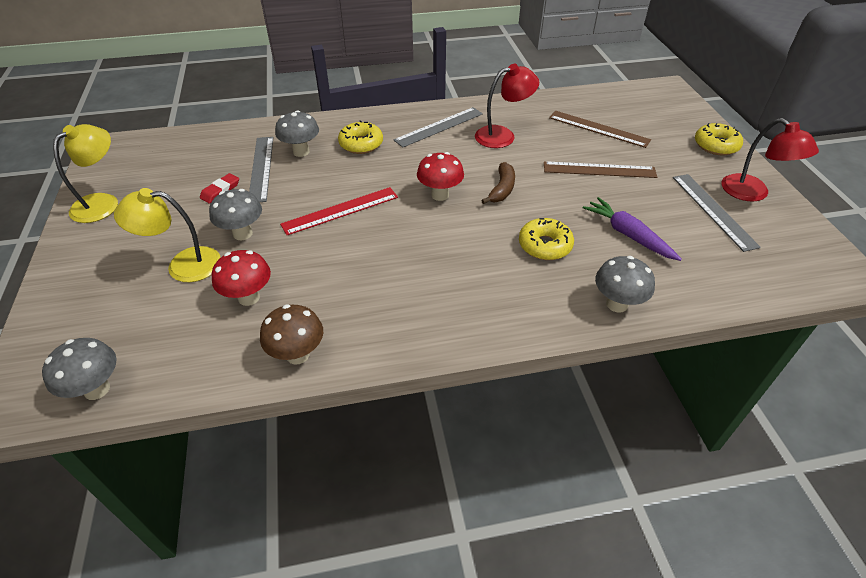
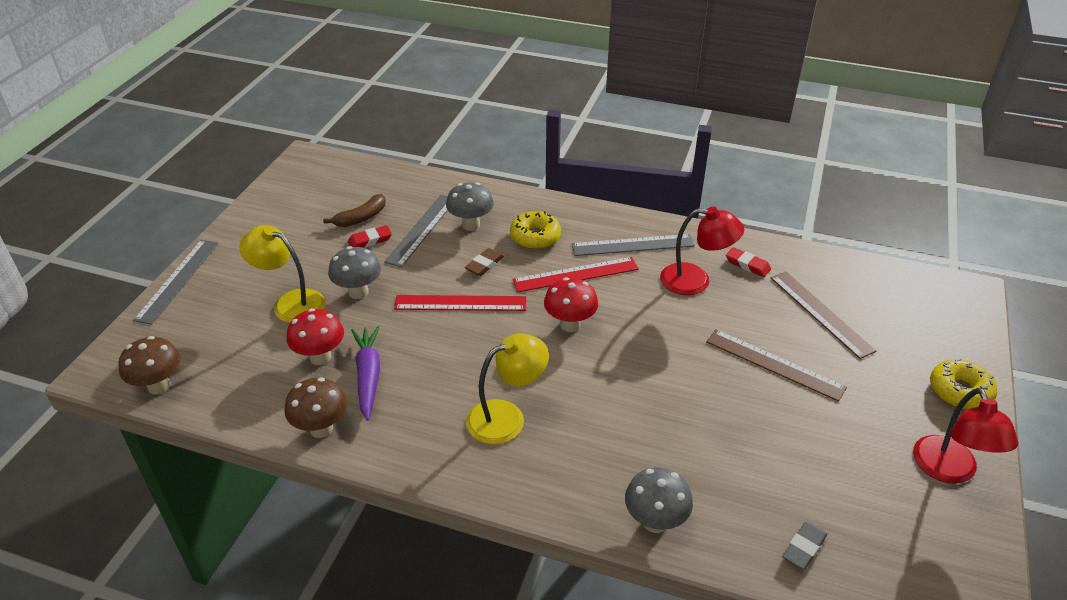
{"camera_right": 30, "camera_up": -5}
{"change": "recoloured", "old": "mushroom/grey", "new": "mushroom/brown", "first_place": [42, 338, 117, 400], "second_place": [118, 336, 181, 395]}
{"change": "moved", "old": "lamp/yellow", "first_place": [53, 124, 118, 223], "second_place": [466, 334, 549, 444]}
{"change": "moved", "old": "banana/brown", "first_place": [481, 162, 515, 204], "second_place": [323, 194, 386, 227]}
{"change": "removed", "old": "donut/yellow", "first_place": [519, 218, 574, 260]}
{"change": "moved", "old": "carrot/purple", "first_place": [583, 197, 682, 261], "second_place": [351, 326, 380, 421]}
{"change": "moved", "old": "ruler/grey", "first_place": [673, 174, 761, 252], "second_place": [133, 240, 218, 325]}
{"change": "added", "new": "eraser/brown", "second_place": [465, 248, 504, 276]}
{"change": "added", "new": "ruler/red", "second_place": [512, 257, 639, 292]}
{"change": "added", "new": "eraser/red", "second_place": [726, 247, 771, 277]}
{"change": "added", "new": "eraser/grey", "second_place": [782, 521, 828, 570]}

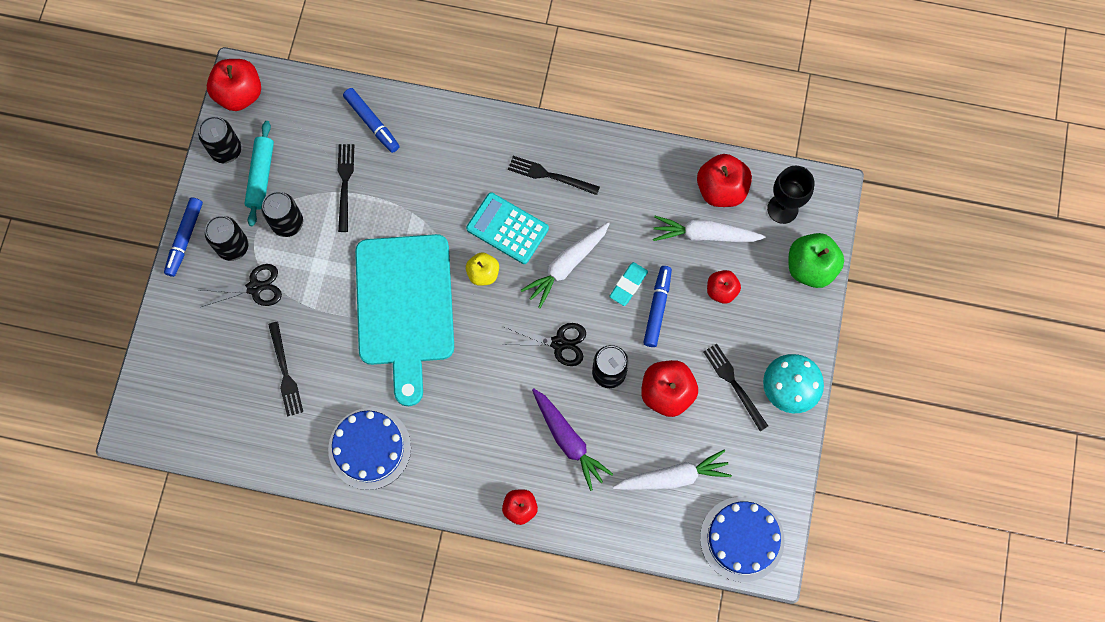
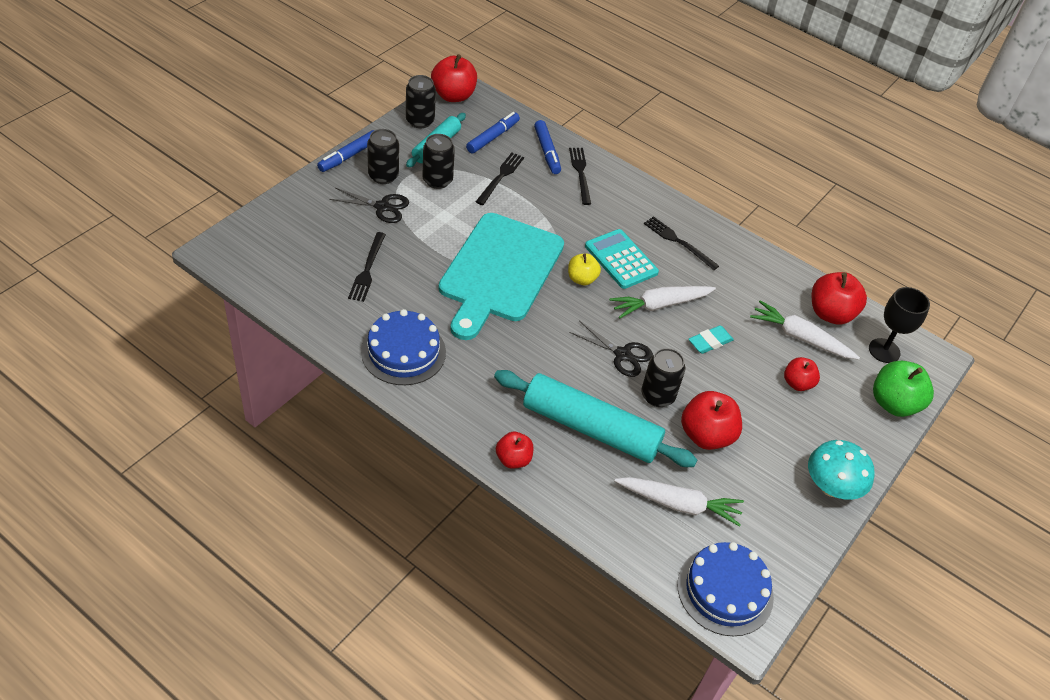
{"camera_right": 20, "camera_up": -25}
{"change": "replaced", "old": "carrot/purple", "new": "rolling pin/turquoise", "first_place": [532, 388, 613, 491], "second_place": [494, 370, 697, 467]}
{"change": "moved", "old": "marker/blue", "first_place": [643, 266, 672, 347], "second_place": [466, 112, 520, 153]}
{"change": "moved", "old": "fork/black", "first_place": [703, 343, 768, 431], "second_place": [569, 148, 591, 205]}

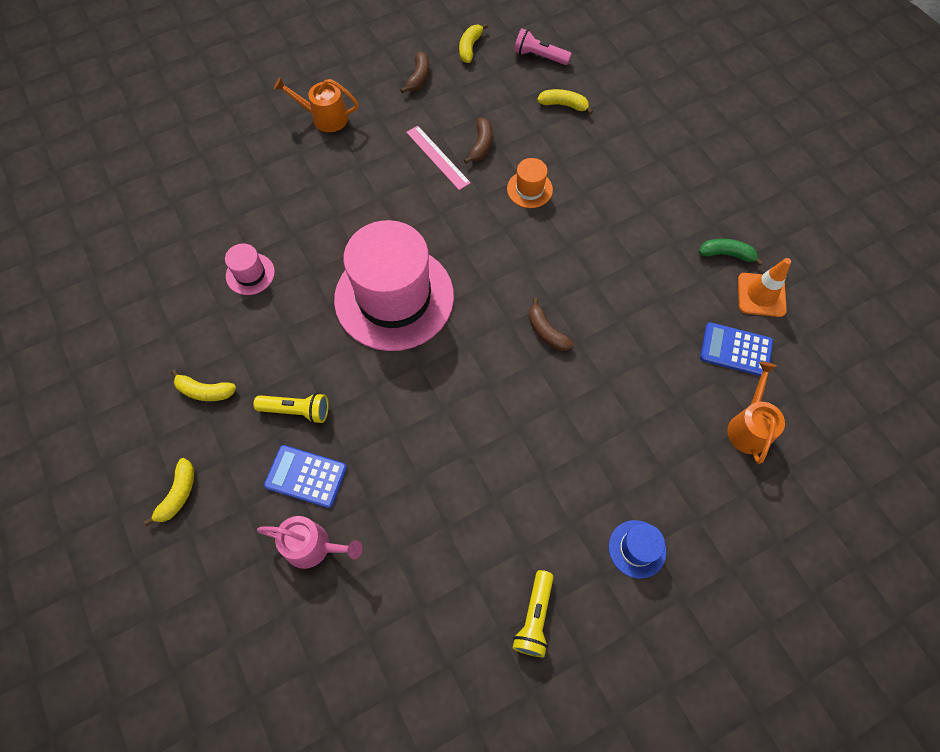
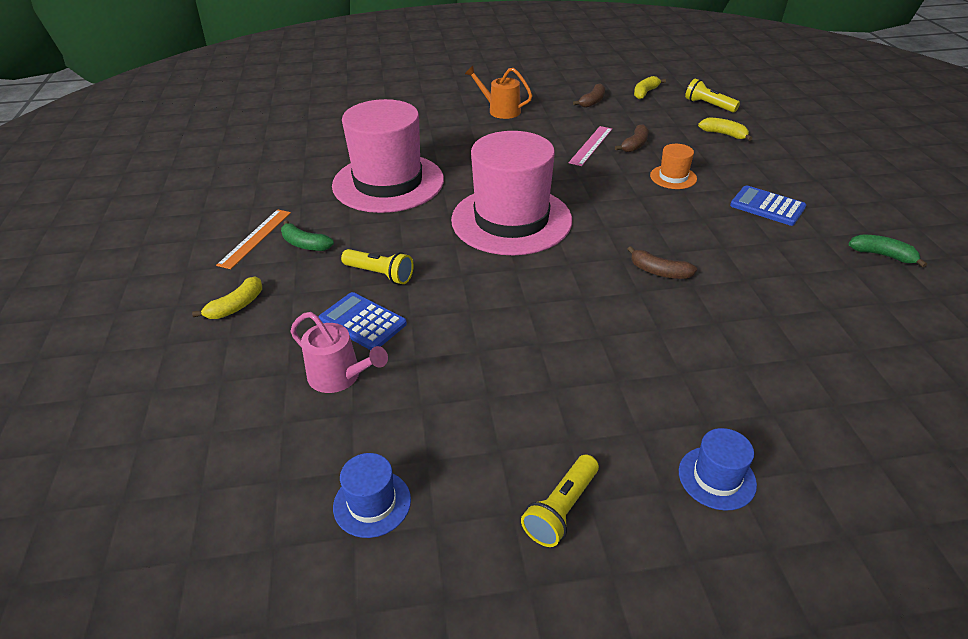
{"camera_right": 20, "camera_up": -25}
{"change": "recoloured", "old": "banana/yellow", "new": "banana/green", "first_place": [171, 369, 236, 401], "second_place": [281, 220, 334, 251]}
{"change": "resized", "old": "hat/pink", "first_place": [225, 244, 275, 295], "second_place": [332, 99, 444, 213], "factor": 2.42}
{"change": "turned", "old": "ruler/pink", "first_place": [406, 126, 471, 190], "second_place": [568, 126, 612, 166], "degrees": 45}
{"change": "recoloured", "old": "flashlight/pink", "new": "flashlight/yellow", "first_place": [514, 28, 572, 65], "second_place": [685, 79, 740, 112]}
{"change": "turned", "old": "banana/brown", "first_place": [529, 297, 574, 351], "second_place": [627, 246, 697, 279], "degrees": -45}
{"change": "moved", "old": "calculator/blue", "first_place": [700, 322, 773, 376], "second_place": [730, 185, 806, 226]}
{"change": "removed", "old": "watering can/orange", "first_place": [727, 362, 785, 464]}
{"change": "removed", "old": "traffic cone/orange", "first_place": [738, 258, 791, 317]}
{"change": "added", "new": "ruler/orange", "second_place": [216, 209, 291, 269]}
{"change": "added", "new": "hat/blue", "second_place": [333, 453, 411, 538]}

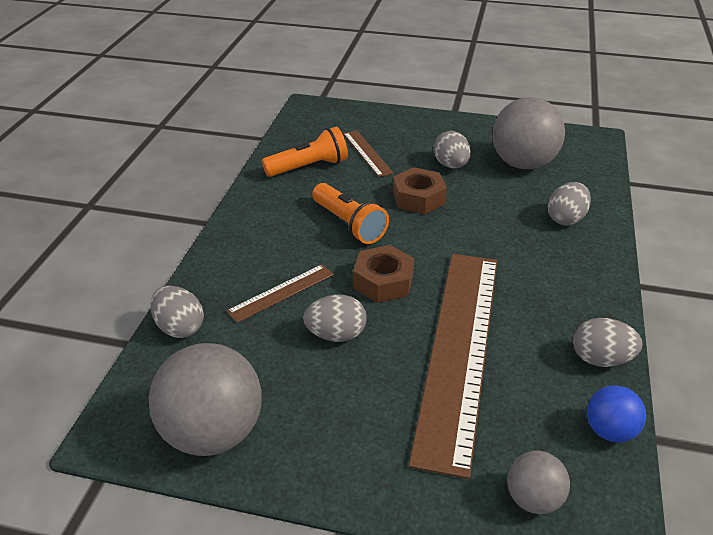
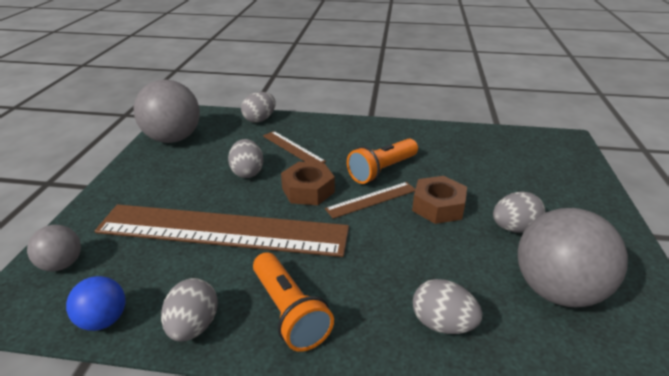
{"camera_right": 85, "camera_up": -5}
{"change": "moved", "old": "flashlight/orange", "first_place": [262, 127, 348, 177], "second_place": [253, 252, 334, 352]}
{"change": "moved", "old": "ruler/brown", "first_place": [343, 130, 394, 177], "second_place": [325, 182, 415, 219]}

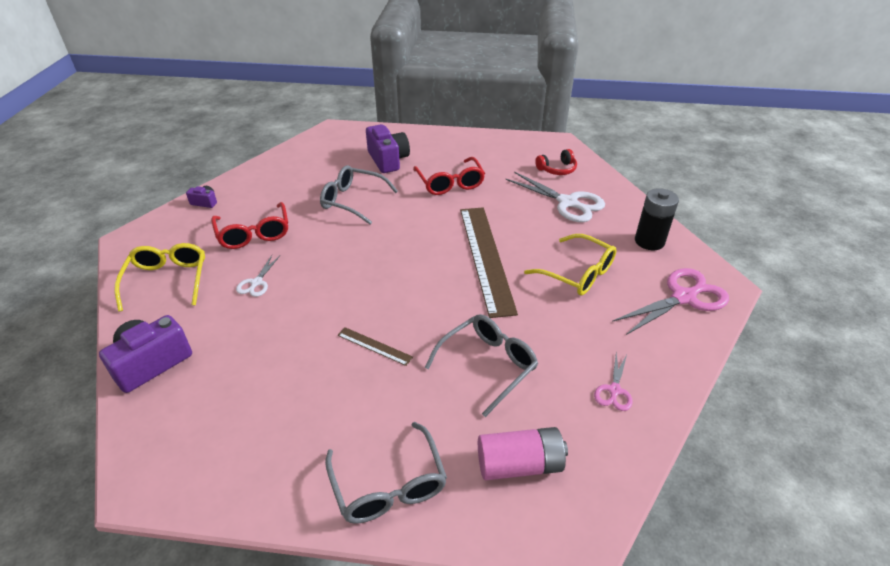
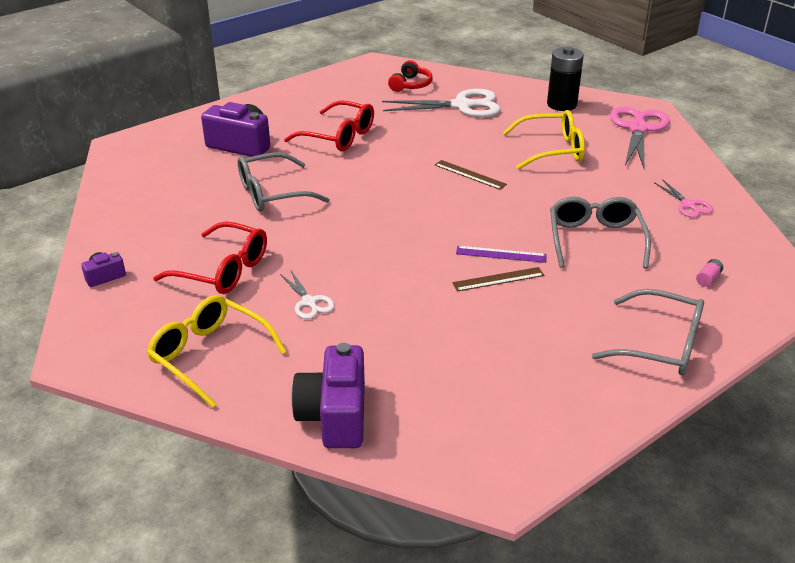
{"camera_right": -45, "camera_up": -5}
{"change": "resized", "old": "ruler/brown", "first_place": [460, 208, 518, 318], "second_place": [435, 160, 507, 190], "factor": 0.42}
{"change": "resized", "old": "battery/pink", "first_place": [478, 427, 568, 480], "second_place": [696, 259, 723, 287], "factor": 0.4}
{"change": "added", "new": "ruler/purple", "second_place": [456, 246, 547, 263]}

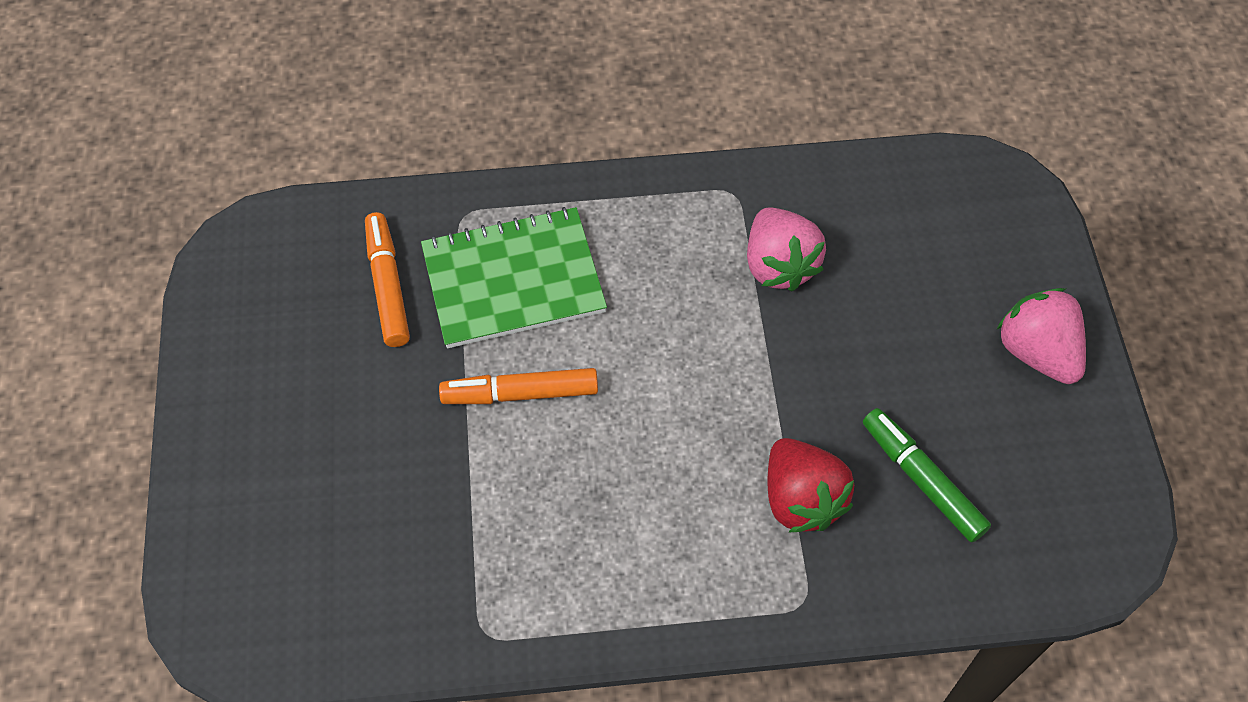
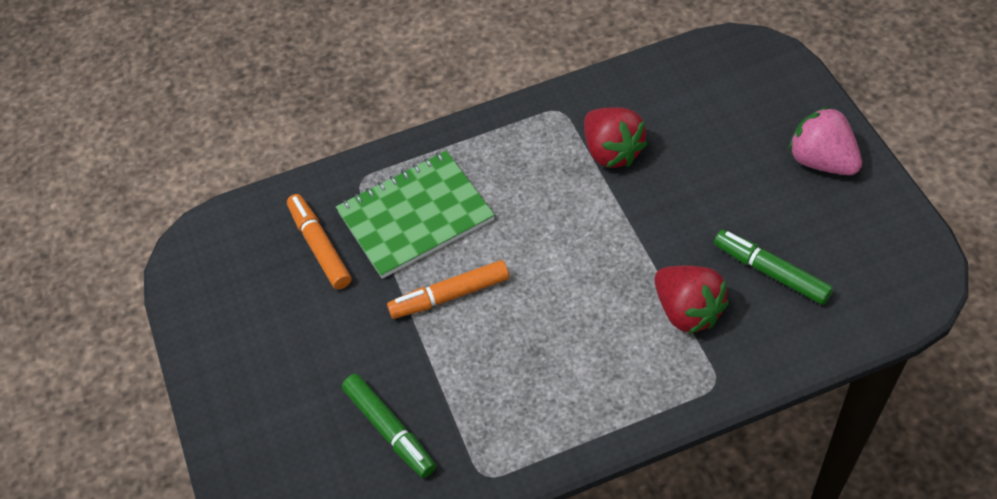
{"camera_right": -10, "camera_up": -5}
{"change": "recoloured", "old": "strawberry/pink", "new": "strawberry/red", "first_place": [747, 207, 826, 292], "second_place": [584, 107, 648, 168]}
{"change": "added", "new": "marker/green", "second_place": [342, 374, 436, 478]}

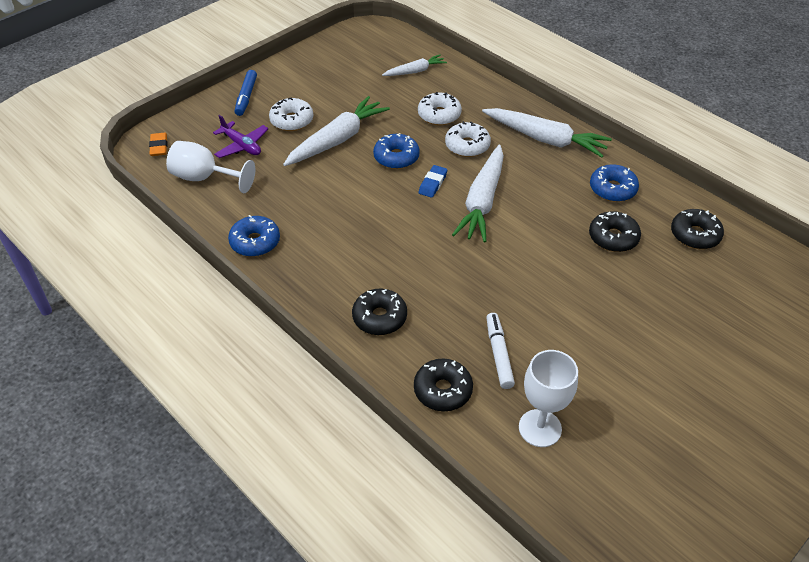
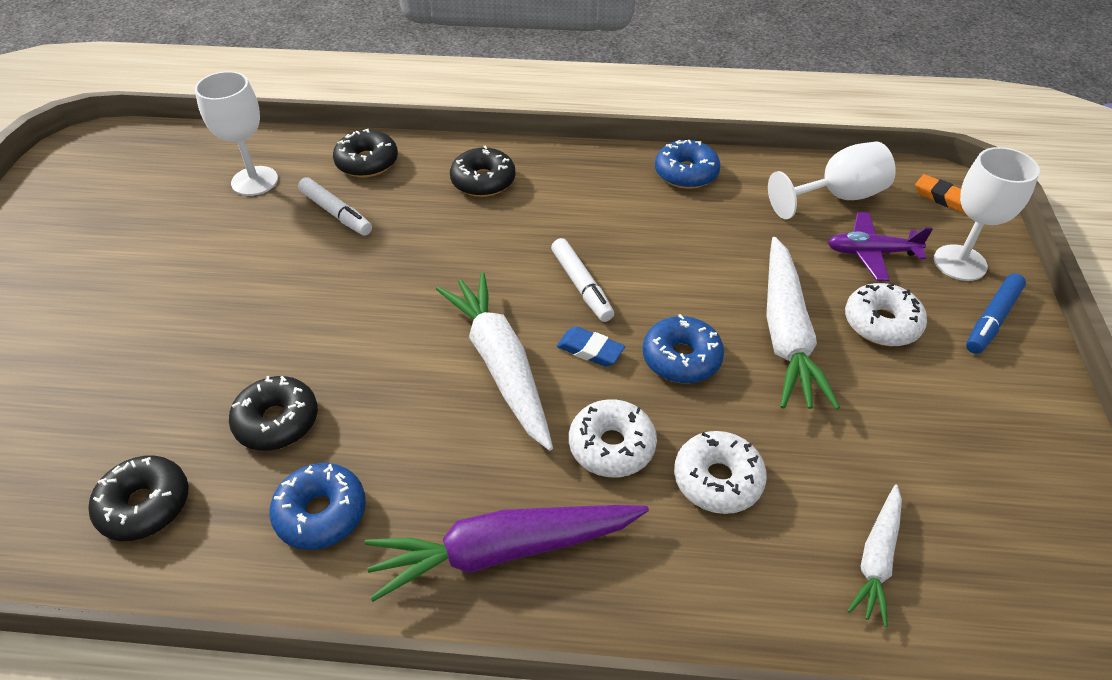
{"camera_right": 140, "camera_up": 0}
{"change": "turned", "old": "marker/blue", "first_place": [235, 70, 257, 116], "second_place": [966, 274, 1026, 354], "degrees": -105}
{"change": "turned", "old": "eraser/blue", "first_place": [419, 165, 447, 198], "second_place": [557, 326, 625, 367], "degrees": -45}
{"change": "recoloured", "old": "carrot/white", "new": "carrot/purple", "first_place": [482, 108, 612, 158], "second_place": [364, 505, 649, 602]}
{"change": "added", "new": "marker/white", "second_place": [551, 238, 614, 322]}
{"change": "added", "new": "goblet/white", "second_place": [934, 147, 1040, 281]}

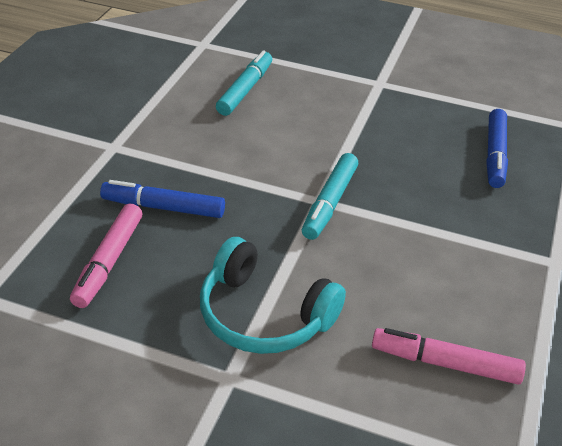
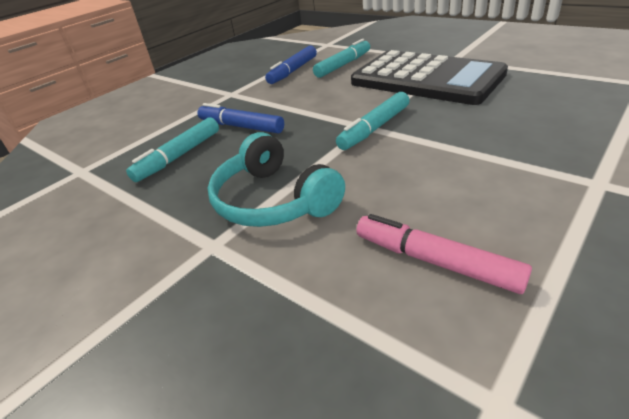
{"camera_right": 25, "camera_up": -5}
{"change": "recoloured", "old": "marker/pink", "new": "marker/turquoise", "first_place": [70, 204, 142, 308], "second_place": [126, 117, 219, 182]}
{"change": "moved", "old": "marker/blue", "first_place": [486, 109, 508, 188], "second_place": [265, 45, 317, 84]}
{"change": "added", "new": "calculator/black", "second_place": [351, 50, 508, 105]}

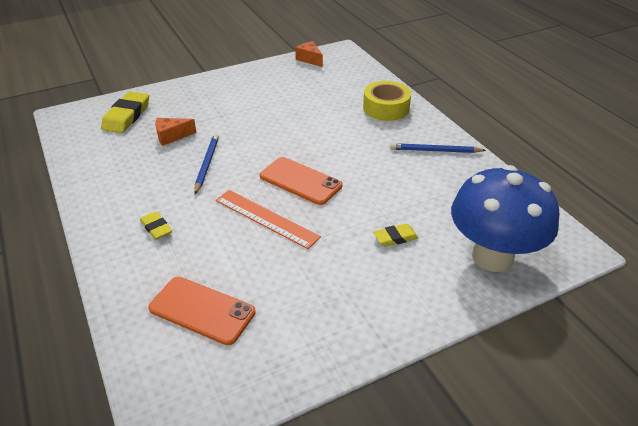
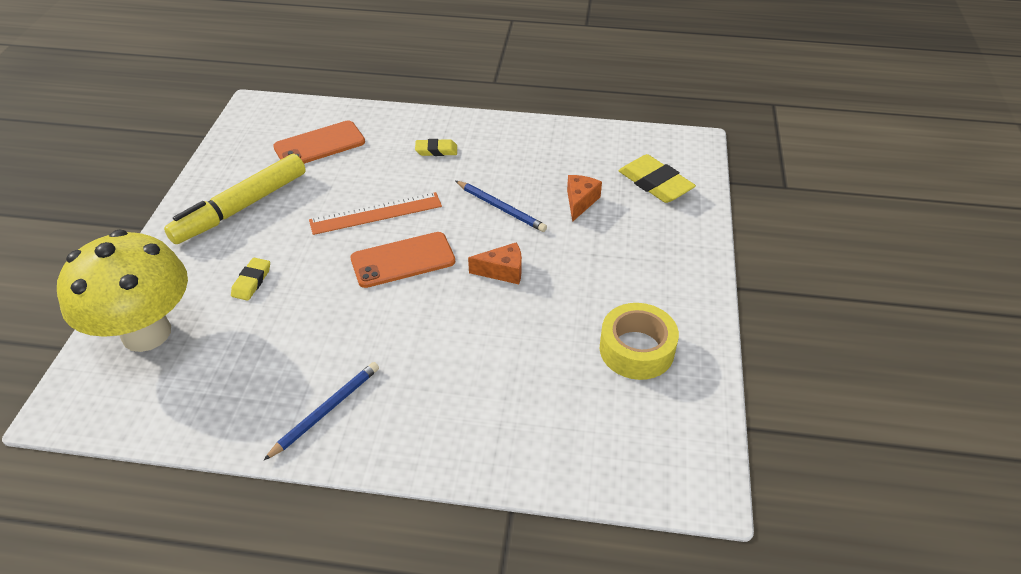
{"camera_right": 125, "camera_up": 5}
{"change": "moved", "old": "cheese/orange", "first_place": [295, 41, 323, 67], "second_place": [468, 242, 522, 284]}
{"change": "moved", "old": "tape/yellow", "first_place": [363, 81, 411, 121], "second_place": [600, 303, 679, 380]}
{"change": "recoloured", "old": "mushroom/blue", "new": "mushroom/yellow", "first_place": [451, 165, 560, 272], "second_place": [57, 230, 188, 352]}
{"change": "added", "new": "marker/yellow", "second_place": [164, 154, 306, 244]}

